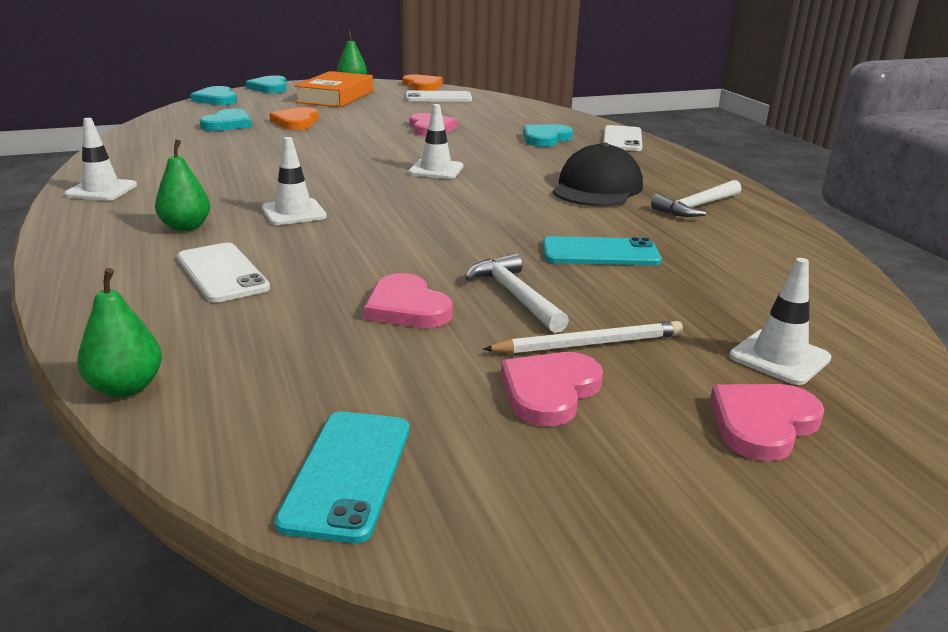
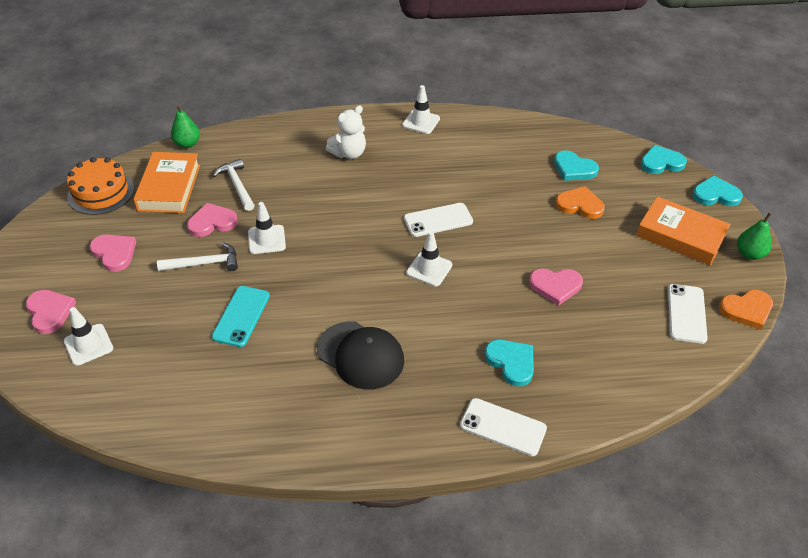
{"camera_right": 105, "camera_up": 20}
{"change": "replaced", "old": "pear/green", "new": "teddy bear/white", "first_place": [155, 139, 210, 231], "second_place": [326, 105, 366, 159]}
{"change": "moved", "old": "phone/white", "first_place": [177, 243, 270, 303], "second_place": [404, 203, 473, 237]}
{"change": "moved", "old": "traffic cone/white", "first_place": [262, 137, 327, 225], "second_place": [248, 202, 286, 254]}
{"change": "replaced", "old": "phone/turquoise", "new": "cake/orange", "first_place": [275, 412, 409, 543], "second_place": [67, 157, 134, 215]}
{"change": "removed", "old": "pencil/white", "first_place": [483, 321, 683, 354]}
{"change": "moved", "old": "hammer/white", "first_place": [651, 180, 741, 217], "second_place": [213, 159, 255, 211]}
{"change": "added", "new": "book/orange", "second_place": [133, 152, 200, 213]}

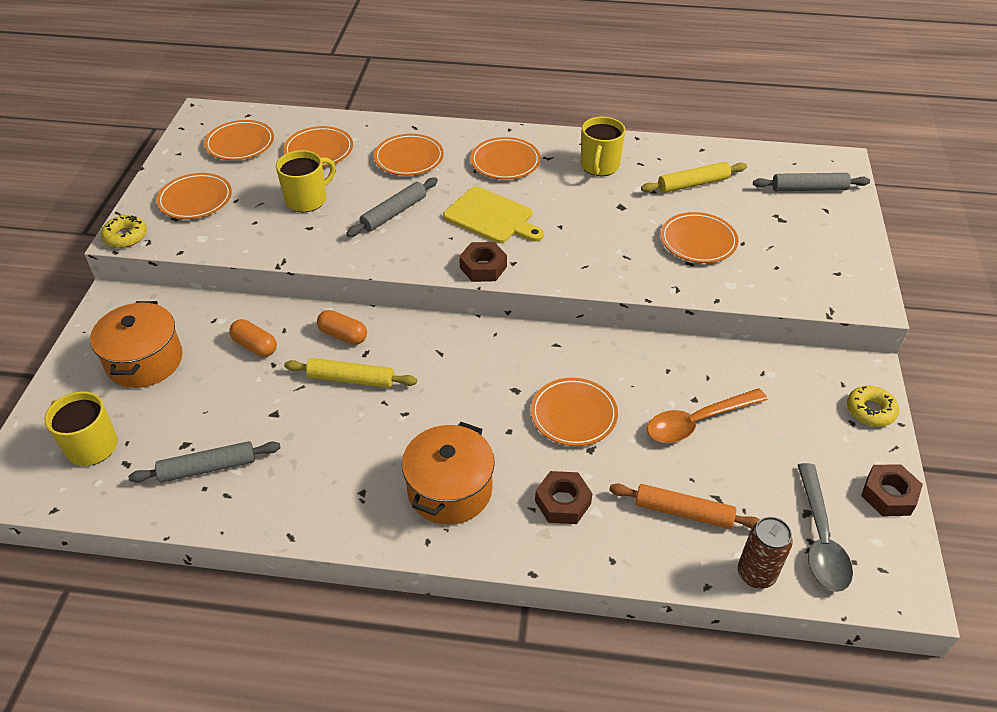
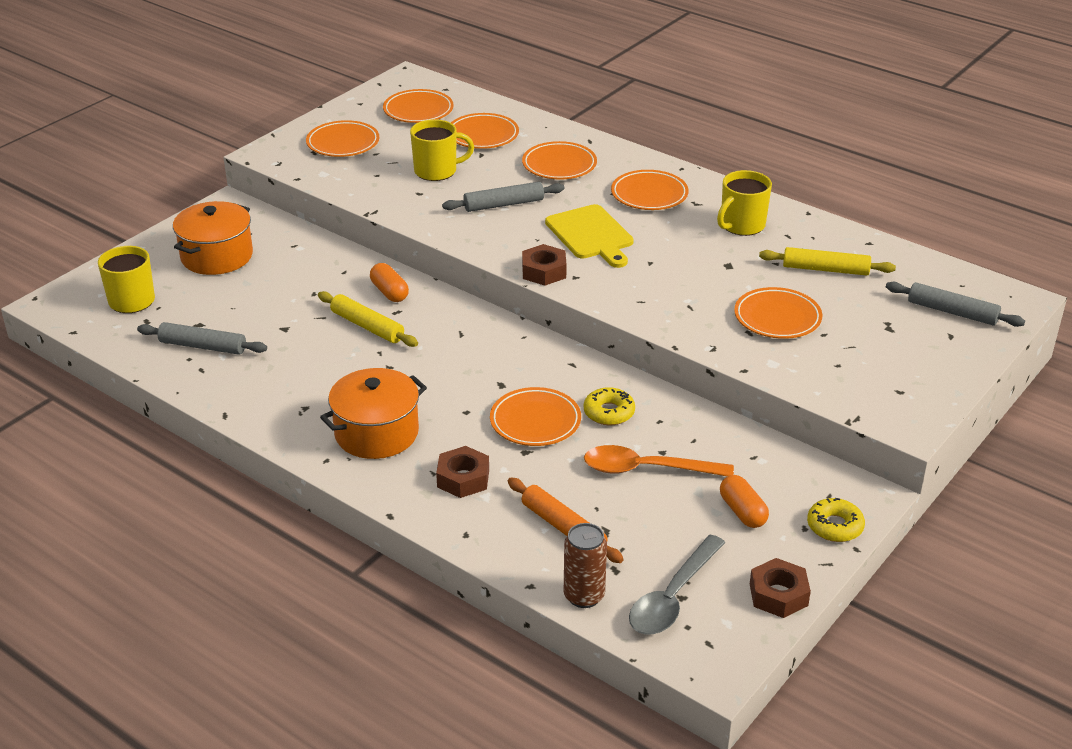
{"camera_right": 30, "camera_up": -10}
{"change": "moved", "old": "donut/yellow", "first_place": [101, 215, 147, 248], "second_place": [584, 387, 635, 425]}
{"change": "moved", "old": "capsule/orange", "first_place": [229, 319, 277, 357], "second_place": [720, 475, 769, 528]}

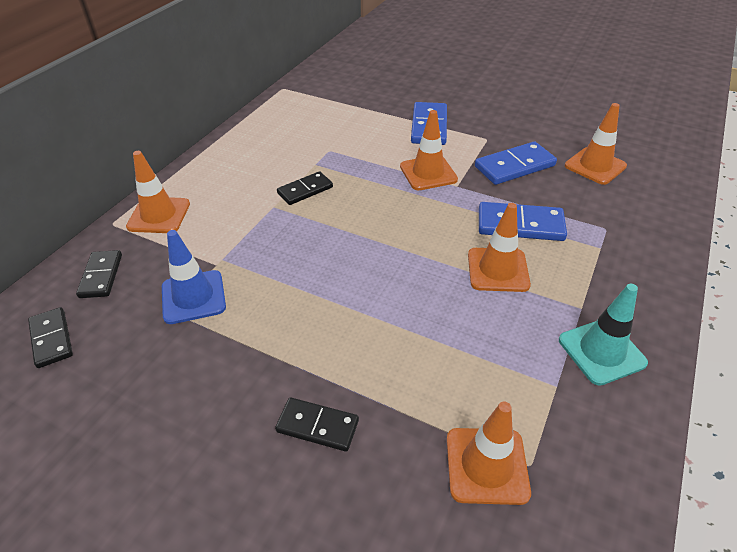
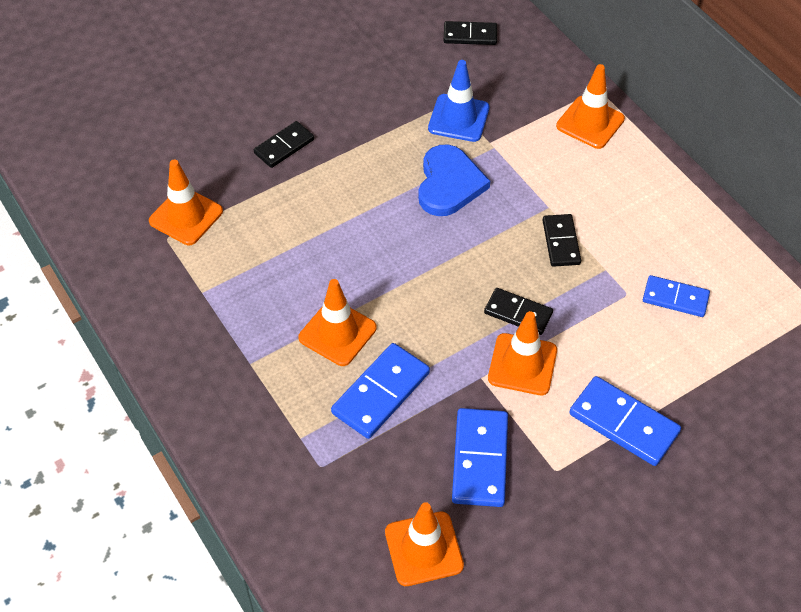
{"camera_right": 120, "camera_up": 10}
{"change": "moved", "old": "domino/black", "first_place": [76, 250, 122, 298], "second_place": [484, 288, 553, 335]}
{"change": "removed", "old": "traffic cone/turquoise", "first_place": [559, 284, 648, 386]}
{"change": "added", "new": "heart/blue", "second_place": [418, 145, 490, 216]}
{"change": "added", "new": "domino/blue", "second_place": [643, 275, 710, 317]}

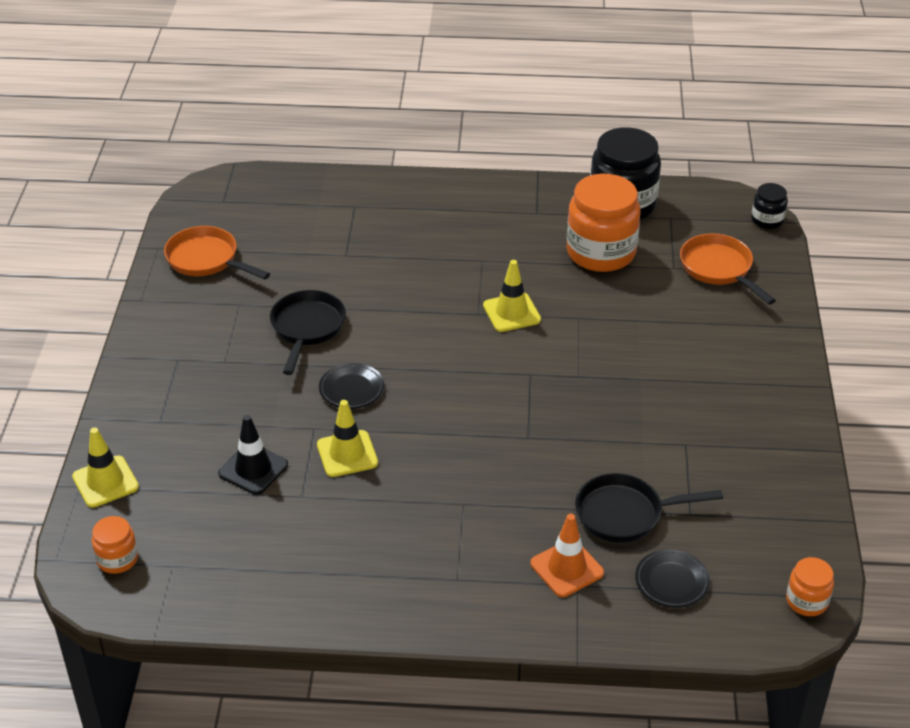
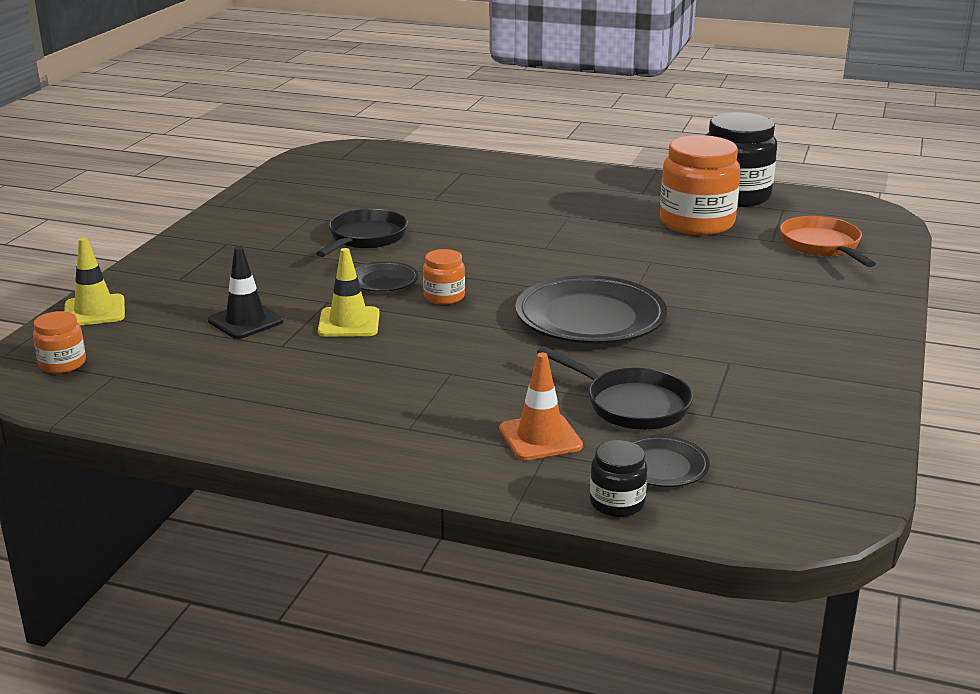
{"camera_right": 15, "camera_up": -15}
{"change": "removed", "old": "pan/orange", "first_place": [164, 226, 270, 279]}
{"change": "removed", "old": "traffic cone/yellow", "first_place": [483, 260, 541, 332]}
{"change": "turned", "old": "pan/black", "first_place": [575, 473, 723, 543], "second_place": [537, 346, 693, 430], "degrees": -150}
{"change": "moved", "old": "jar/black", "first_place": [751, 183, 788, 229], "second_place": [590, 440, 647, 517]}
{"change": "moved", "old": "jar/orange", "first_place": [786, 557, 834, 616], "second_place": [423, 249, 465, 304]}
{"change": "added", "new": "plate/black", "second_place": [515, 275, 667, 344]}

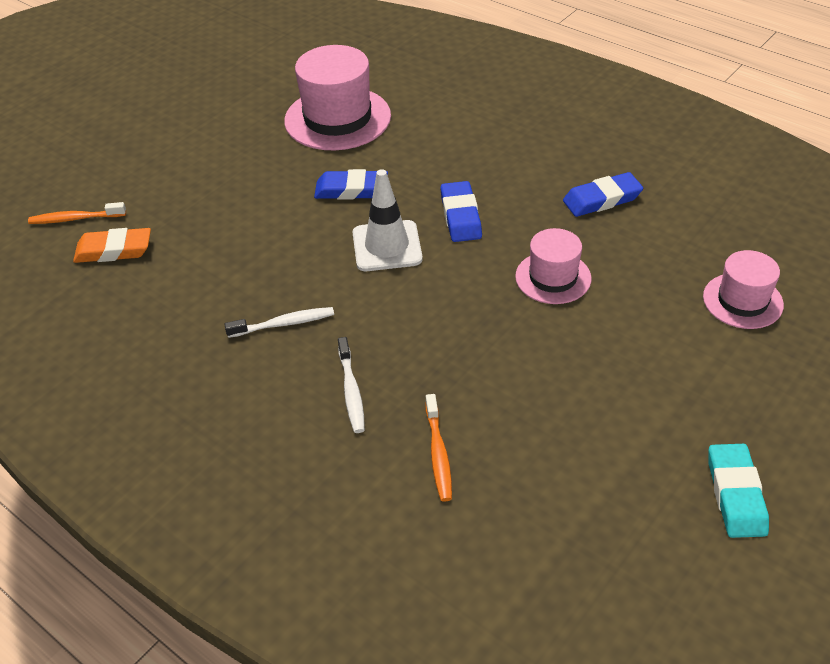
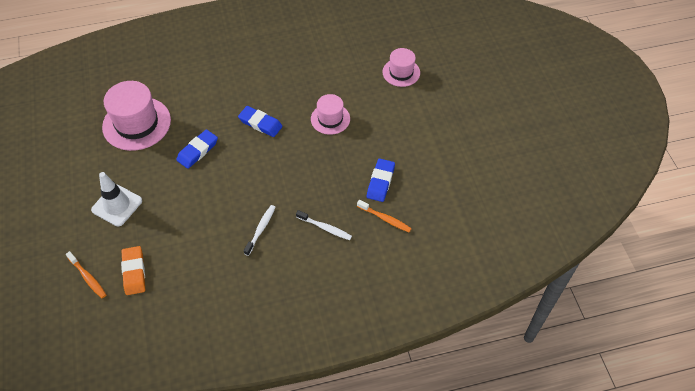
{"camera_right": -55, "camera_up": 10}
{"change": "turned", "old": "toothbrush/orange", "first_place": [28, 202, 126, 224], "second_place": [66, 251, 106, 298], "degrees": -75}
{"change": "turned", "old": "eraser/orange", "first_place": [73, 228, 151, 263], "second_place": [121, 246, 145, 295], "degrees": -45}
{"change": "moved", "old": "traffic cone/white", "first_place": [352, 169, 423, 271], "second_place": [91, 172, 142, 227]}
{"change": "moved", "old": "eraser/blue", "first_place": [563, 172, 643, 217], "second_place": [367, 159, 395, 202]}
{"change": "removed", "old": "eraser/turquoise", "first_place": [708, 444, 769, 538]}

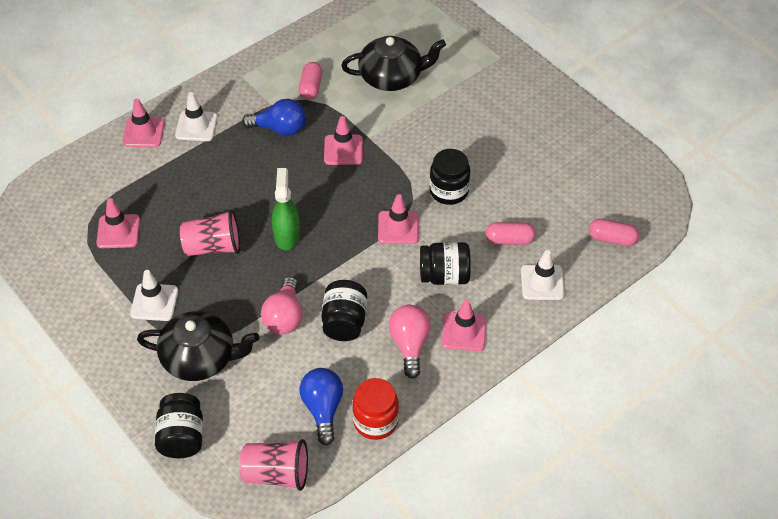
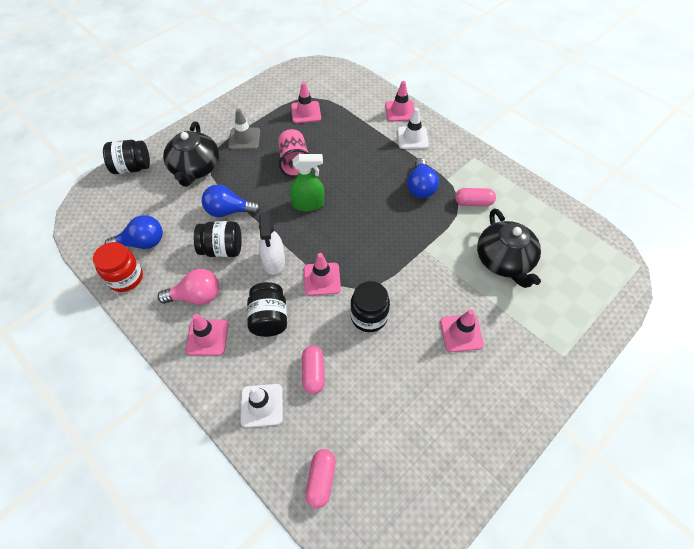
{"camera_right": 85, "camera_up": 5}
{"change": "recoloured", "old": "traffic cone/white", "new": "traffic cone/grey", "first_place": [130, 270, 178, 321], "second_place": [228, 109, 260, 150]}
{"change": "removed", "old": "cup/pink", "first_place": [239, 439, 308, 491]}
{"change": "recoloured", "old": "light bulb/pink", "new": "light bulb/blue", "first_place": [261, 277, 303, 334], "second_place": [201, 184, 261, 217]}
{"change": "moved", "old": "traffic cone/pink", "first_place": [324, 116, 363, 165], "second_place": [440, 309, 484, 352]}
{"change": "added", "new": "spray bottle/white", "second_place": [259, 212, 285, 275]}

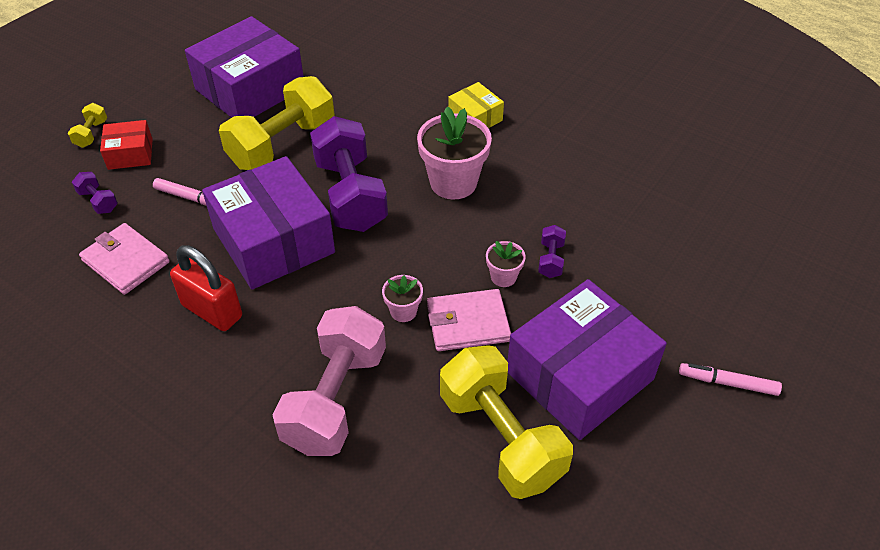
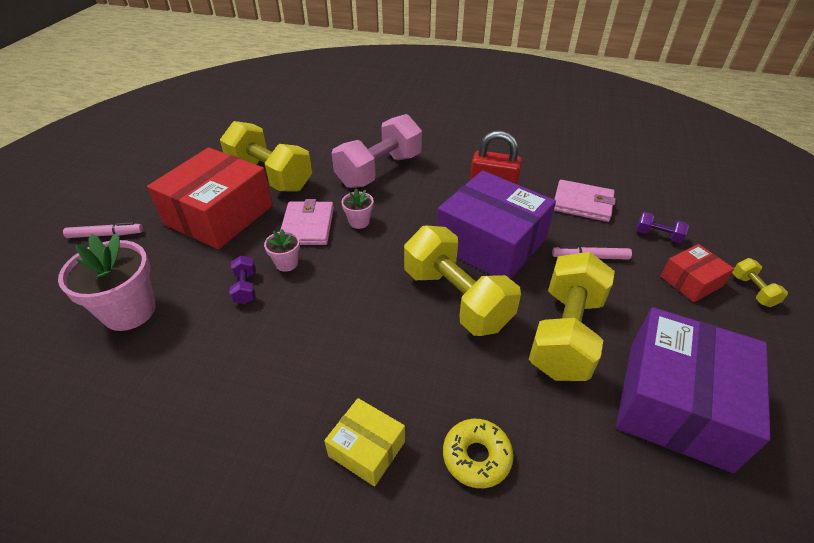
{"camera_right": 160, "camera_up": -5}
{"change": "turned", "old": "dumbbell/pink", "first_place": [272, 306, 386, 456], "second_place": [332, 114, 422, 188], "degrees": 45}
{"change": "recoloured", "old": "dumbbell/purple", "new": "dumbbell/yellow", "first_place": [310, 116, 388, 232], "second_place": [404, 225, 521, 336]}
{"change": "moved", "old": "flower pot/pink", "first_place": [417, 106, 492, 199], "second_place": [58, 233, 156, 331]}
{"change": "turned", "old": "wallet/pink", "first_place": [427, 289, 511, 351], "second_place": [280, 199, 334, 245], "degrees": -60}
{"change": "recoloured", "old": "box/purple", "new": "box/red", "first_place": [507, 279, 667, 440], "second_place": [147, 147, 273, 249]}
{"change": "added", "new": "donut/yellow", "second_place": [443, 419, 514, 488]}

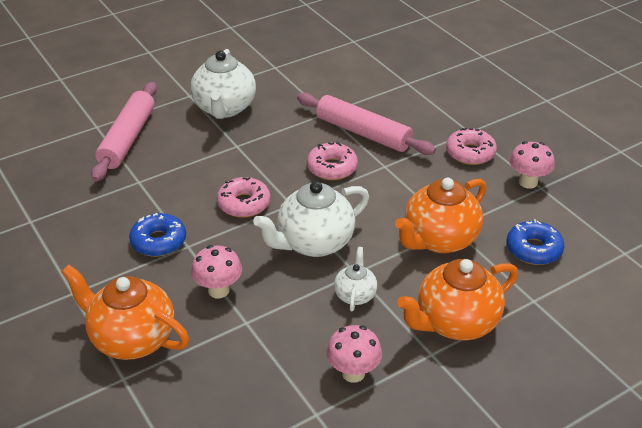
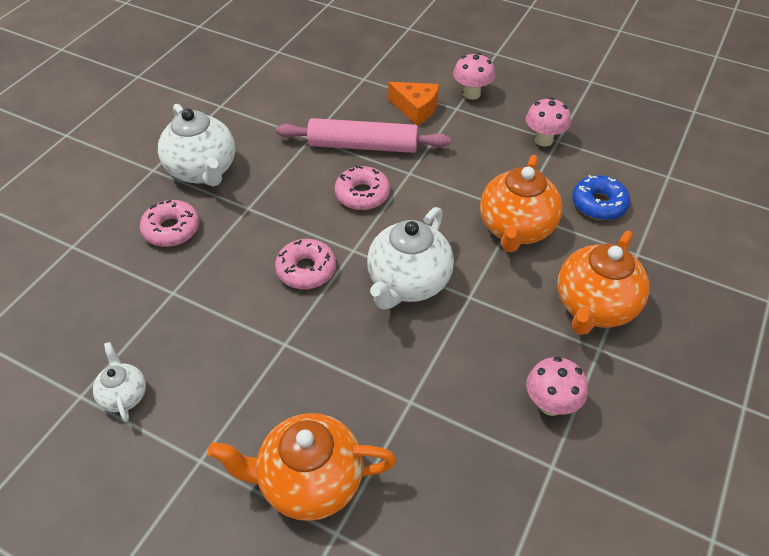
{"camera_right": -30, "camera_up": 10}
{"change": "removed", "old": "rolling pin/pink", "first_place": [91, 82, 157, 182]}
{"change": "removed", "old": "donut/blue", "first_place": [129, 213, 186, 257]}
{"change": "moved", "old": "mushroom/pink", "first_place": [191, 245, 242, 298], "second_place": [453, 53, 495, 100]}
{"change": "moved", "old": "teapot/white", "first_place": [334, 247, 377, 311], "second_place": [93, 342, 146, 422]}
{"change": "moved", "old": "donut/pink", "first_place": [446, 128, 497, 165], "second_place": [140, 200, 199, 247]}
{"change": "added", "new": "cheese/orange", "second_place": [388, 82, 439, 126]}

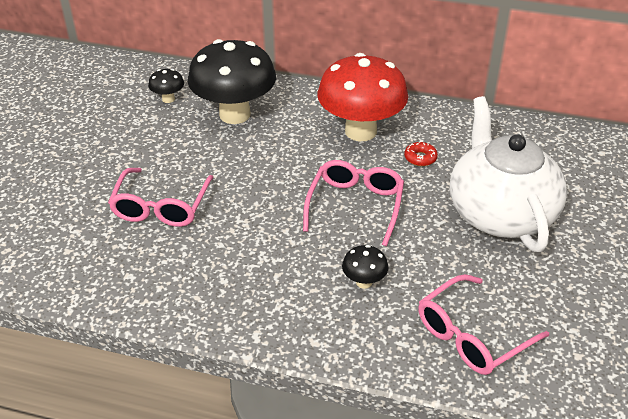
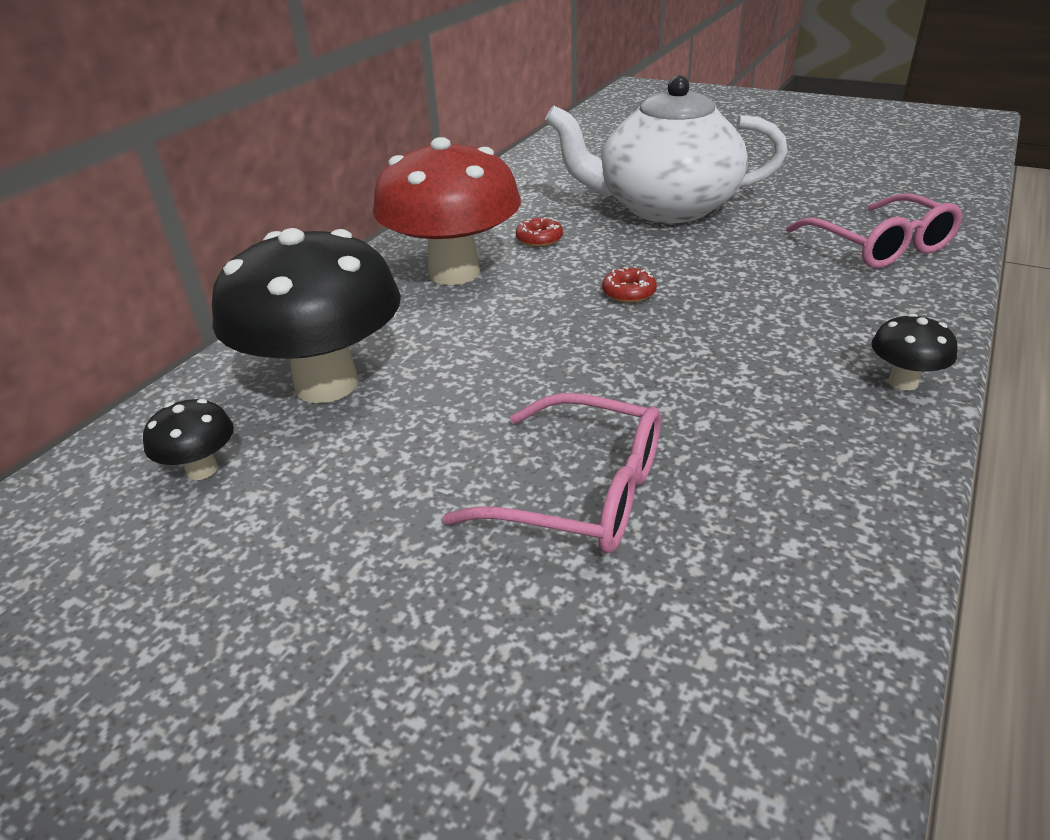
{"camera_right": -75, "camera_up": -5}
{"change": "replaced", "old": "glasses/pink", "new": "donut/red", "first_place": [303, 160, 404, 246], "second_place": [602, 267, 657, 303]}
{"change": "moved", "old": "mushroom/black", "first_place": [342, 245, 388, 289], "second_place": [871, 313, 957, 390]}

